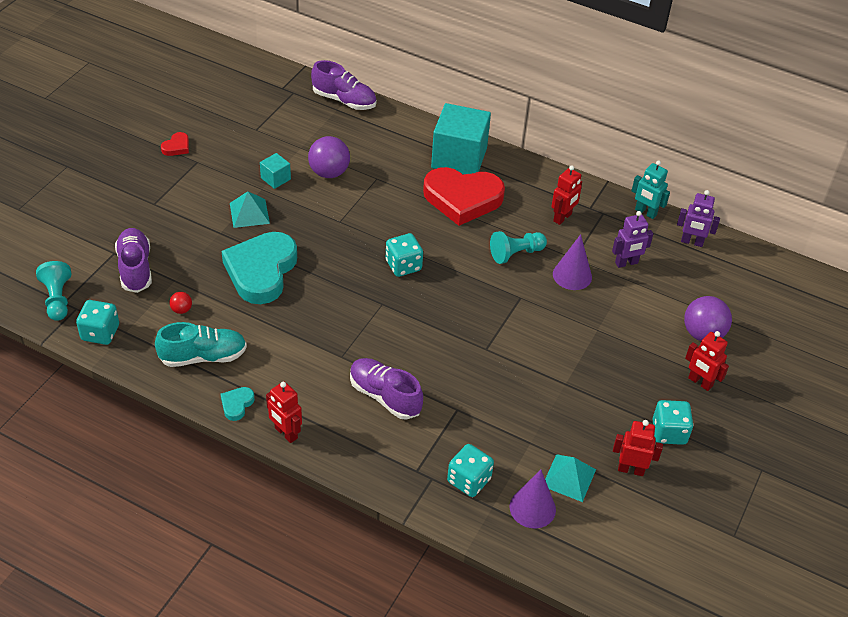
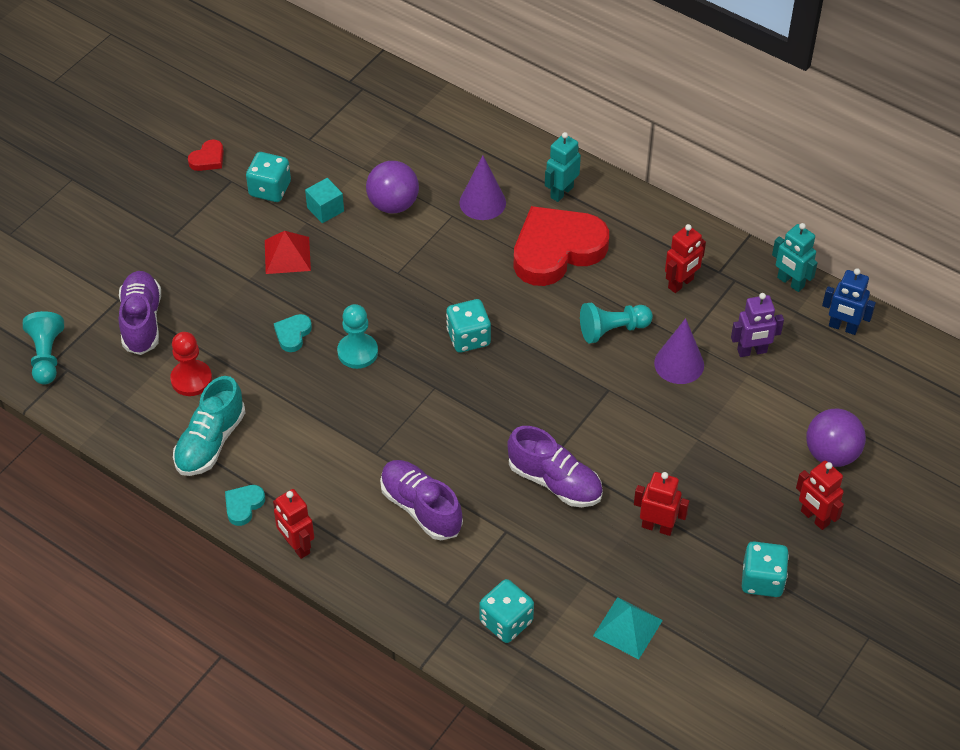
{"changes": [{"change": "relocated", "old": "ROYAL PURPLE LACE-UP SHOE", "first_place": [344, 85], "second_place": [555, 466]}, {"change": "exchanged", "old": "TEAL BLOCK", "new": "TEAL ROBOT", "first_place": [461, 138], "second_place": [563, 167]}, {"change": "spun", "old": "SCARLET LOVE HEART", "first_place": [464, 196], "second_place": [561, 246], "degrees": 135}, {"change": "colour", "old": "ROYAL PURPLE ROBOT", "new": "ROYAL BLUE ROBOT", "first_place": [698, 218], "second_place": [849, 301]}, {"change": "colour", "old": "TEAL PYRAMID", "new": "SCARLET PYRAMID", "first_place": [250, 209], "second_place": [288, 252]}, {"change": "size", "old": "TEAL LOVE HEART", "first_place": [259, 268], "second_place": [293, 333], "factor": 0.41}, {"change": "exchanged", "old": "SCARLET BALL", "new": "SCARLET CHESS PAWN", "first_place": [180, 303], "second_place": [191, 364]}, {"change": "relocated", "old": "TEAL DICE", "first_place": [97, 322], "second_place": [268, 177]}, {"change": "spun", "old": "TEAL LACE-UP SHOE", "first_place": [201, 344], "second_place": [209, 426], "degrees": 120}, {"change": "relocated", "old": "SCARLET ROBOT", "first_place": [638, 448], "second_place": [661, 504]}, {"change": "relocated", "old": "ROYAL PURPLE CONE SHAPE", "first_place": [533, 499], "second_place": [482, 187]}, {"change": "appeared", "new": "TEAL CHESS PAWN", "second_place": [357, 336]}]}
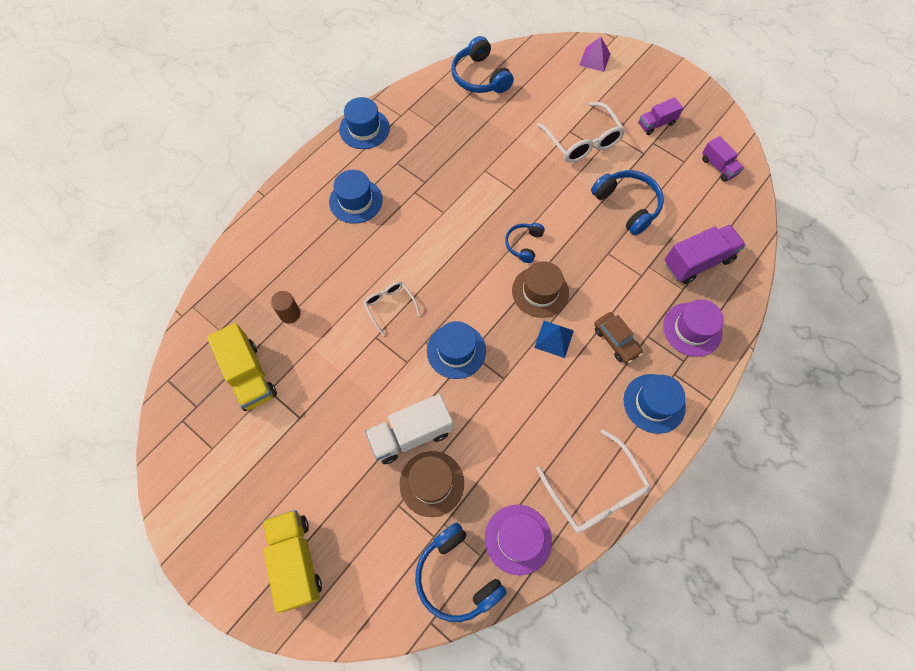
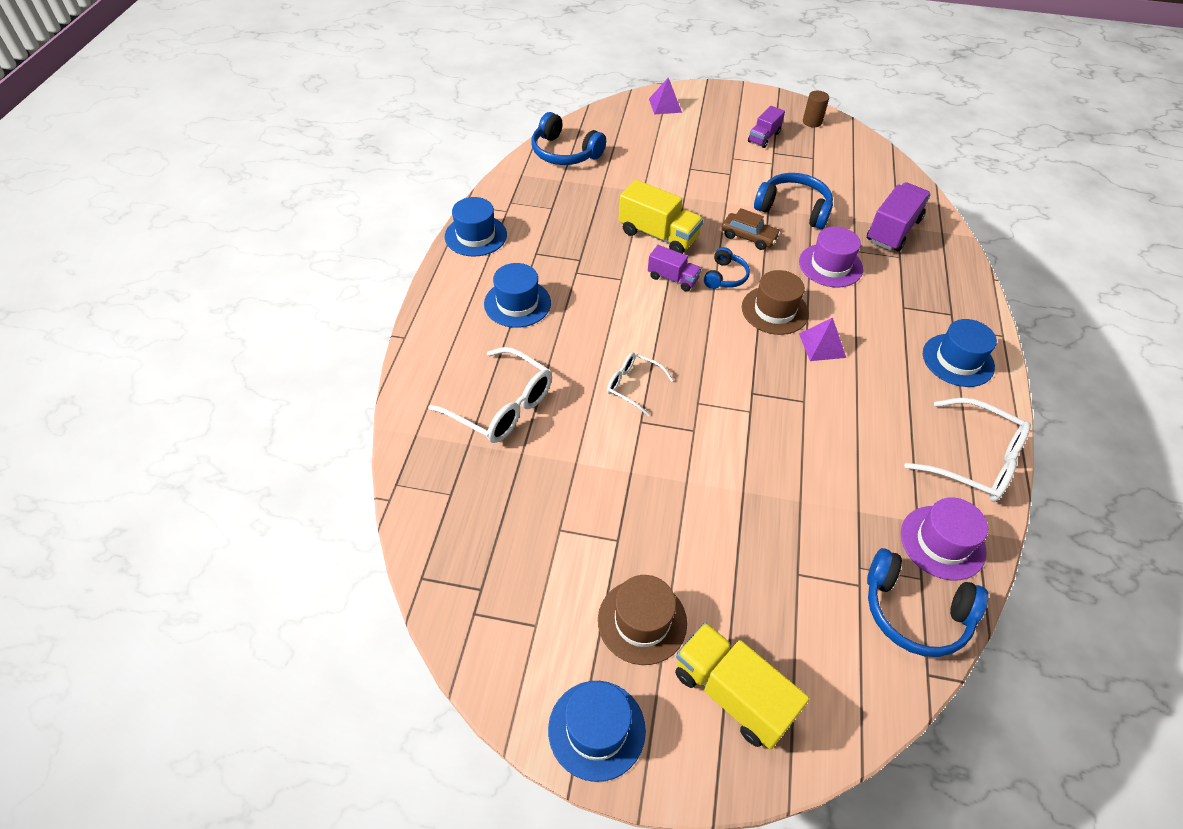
{"changes": [{"change": "relocated", "old": "WHITE SPECTACLES", "first_place": [581, 132], "second_place": [490, 395]}, {"change": "relocated", "old": "ROYAL PURPLE LORRY", "first_place": [723, 159], "second_place": [675, 268]}, {"change": "spun", "old": "ROYAL BLUE OVER-EAR HEADPHONES", "first_place": [525, 243], "second_place": [727, 268], "degrees": -150}, {"change": "relocated", "old": "DARK BROWN CYLINDER", "first_place": [286, 307], "second_place": [816, 109]}, {"change": "relocated", "old": "ROYAL PURPLE TALL HAT", "first_place": [693, 328], "second_place": [831, 257]}, {"change": "relocated", "old": "DARK BROWN CAR", "first_place": [618, 337], "second_place": [750, 229]}, {"change": "relocated", "old": "ROYAL BLUE TALL HAT", "first_place": [456, 350], "second_place": [597, 731]}, {"change": "colour", "old": "ROYAL BLUE PYRAMID", "new": "ROYAL PURPLE PYRAMID", "first_place": [554, 339], "second_place": [822, 339]}, {"change": "relocated", "old": "GOLDEN LORRY", "first_place": [242, 367], "second_place": [661, 217]}, {"change": "missing", "old": "WHITE LORRY", "first_place": [409, 429]}, {"change": "relocated", "old": "DARK BROWN TALL HAT", "first_place": [431, 484], "second_place": [642, 620]}]}
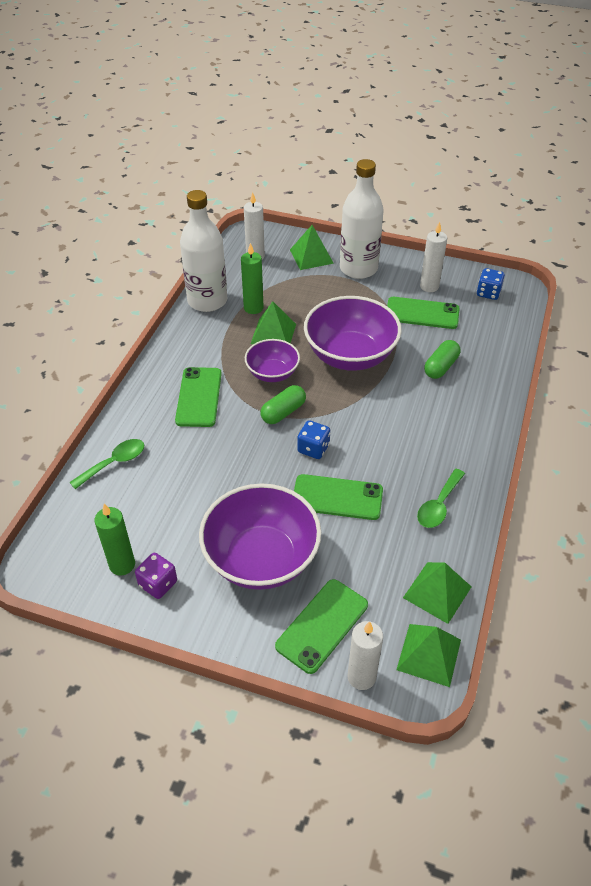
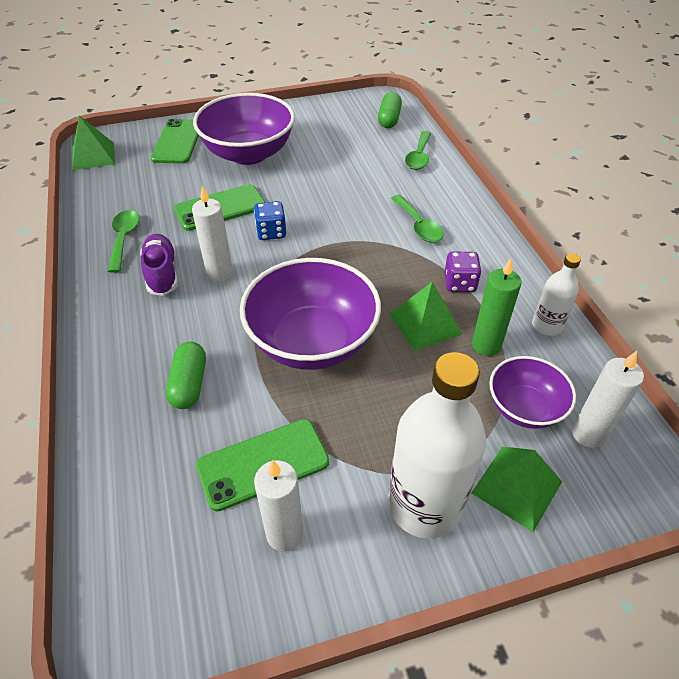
{"changes": [{"change": "size", "old": "WHITE FLASK", "first_place": [203, 251], "second_place": [556, 294], "factor": 0.52}, {"change": "missing", "old": "ROYAL BLUE DICE", "first_place": [491, 284]}, {"change": "relocated", "old": "ROYAL PURPLE DEEP DISH", "first_place": [272, 360], "second_place": [532, 392]}, {"change": "exchanged", "old": "EMERALD MOBILE PHONE", "new": "EMERALD TEASPOON", "first_place": [198, 397], "second_place": [417, 219]}, {"change": "relocated", "old": "EMERALD PILL SHAPE", "first_place": [283, 404], "second_place": [390, 110]}, {"change": "missing", "old": "EMERALD WAX CANDLE", "first_place": [114, 540]}, {"change": "relocated", "old": "ROYAL PURPLE DICE", "first_place": [156, 576], "second_place": [463, 272]}, {"change": "missing", "old": "EMERALD PYRAMID", "first_place": [437, 593]}, {"change": "relocated", "old": "WHITE WAX CANDLE", "first_place": [365, 655], "second_place": [212, 234]}, {"change": "appeared", "new": "ROYAL PURPLE LACE-UP SHOE", "second_place": [159, 265]}]}
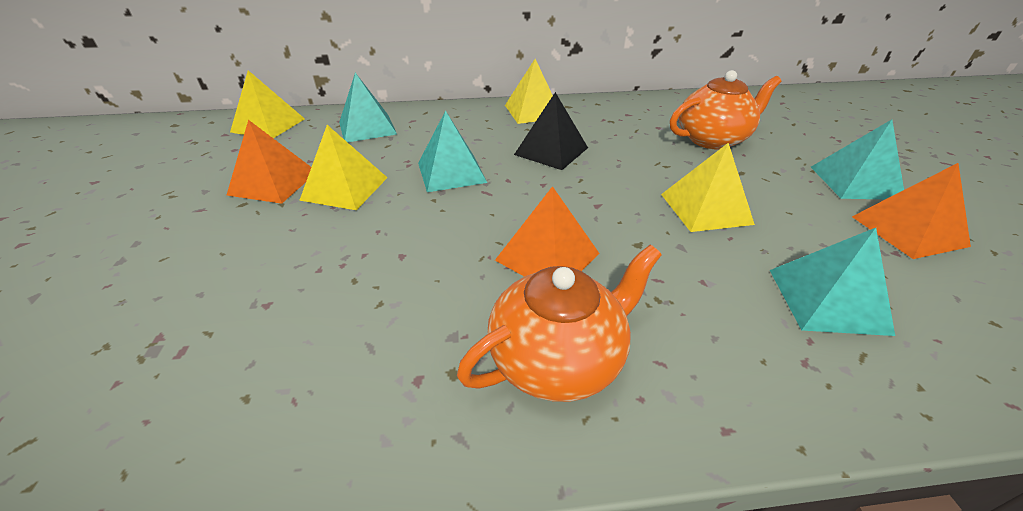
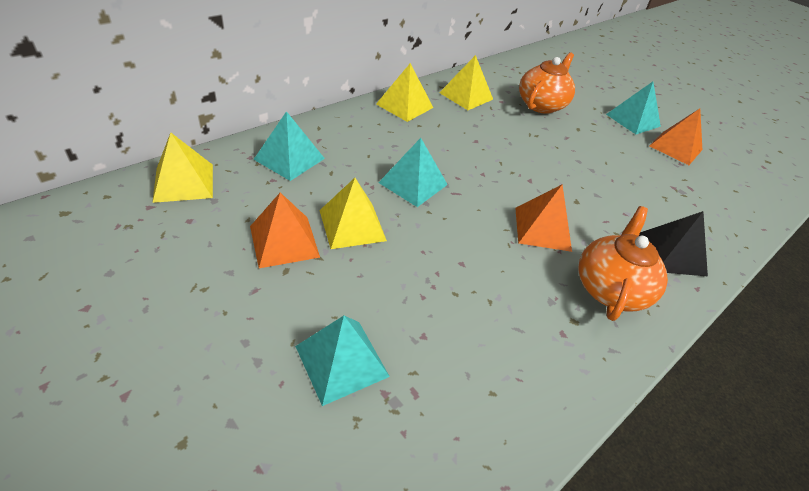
{"changes": [{"change": "relocated", "old": "JET-BLACK PYRAMID", "first_place": [551, 131], "second_place": [673, 243]}, {"change": "relocated", "old": "GOLDEN PYRAMID", "first_place": [708, 187], "second_place": [466, 82]}, {"change": "relocated", "old": "TEAL PYRAMID", "first_place": [832, 282], "second_place": [342, 361]}]}
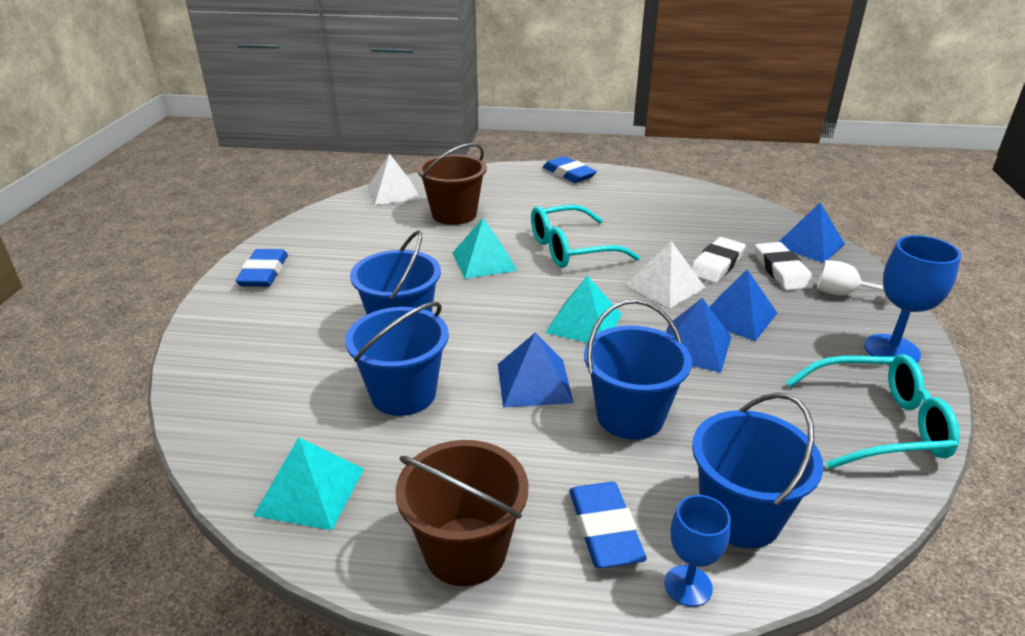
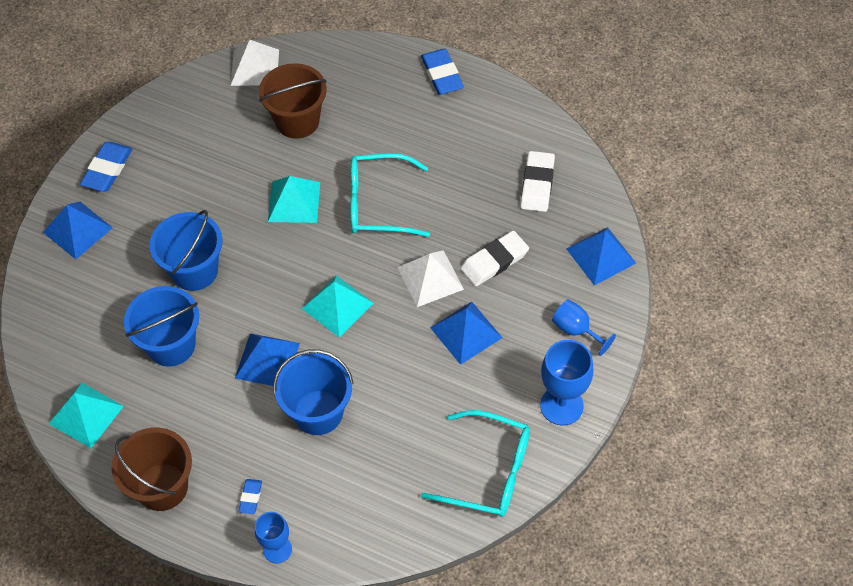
{"changes": [{"change": "relocated", "old": "WHITE ERASER", "first_place": [784, 266], "second_place": [538, 181]}, {"change": "colour", "old": "WHITE WINE GLASS", "new": "ROYAL BLUE WINE GLASS", "first_place": [853, 282], "second_place": [584, 327]}, {"change": "relocated", "old": "ROYAL BLUE PYRAMID", "first_place": [698, 335], "second_place": [78, 230]}, {"change": "missing", "old": "ROYAL BLUE PAIL", "first_place": [758, 470]}, {"change": "size", "old": "ROYAL BLUE ERASER", "first_place": [608, 525], "second_place": [250, 496], "factor": 0.53}]}
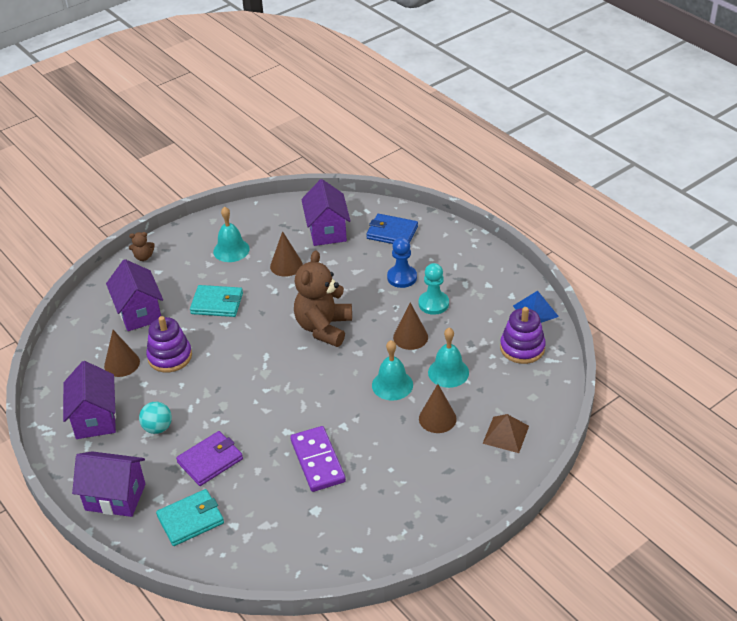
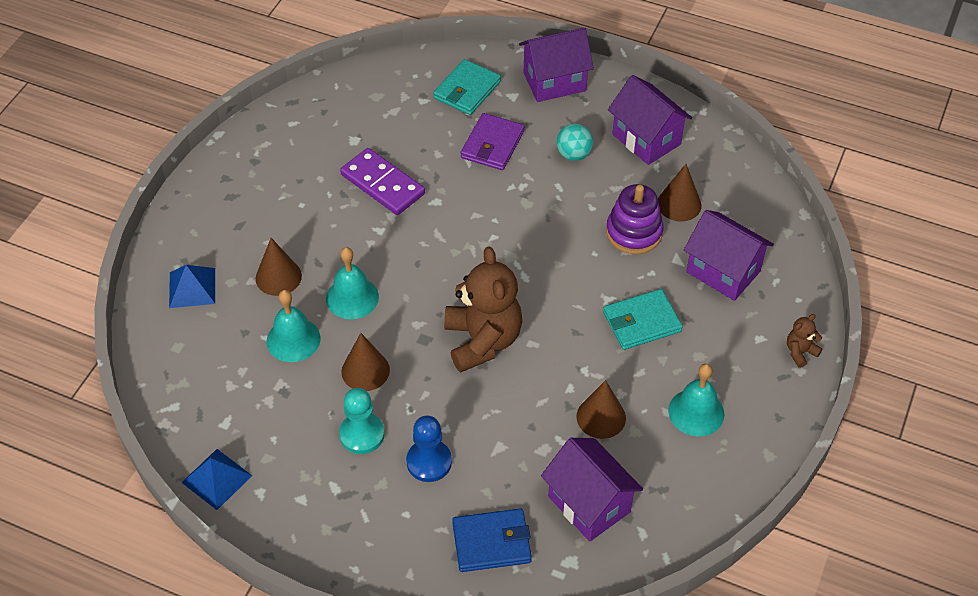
{"changes": [{"change": "missing", "old": "ROYAL PURPLE STACKING TOY", "first_place": [523, 335]}, {"change": "colour", "old": "DARK BROWN PYRAMID", "new": "ROYAL BLUE PYRAMID", "first_place": [506, 433], "second_place": [192, 286]}]}
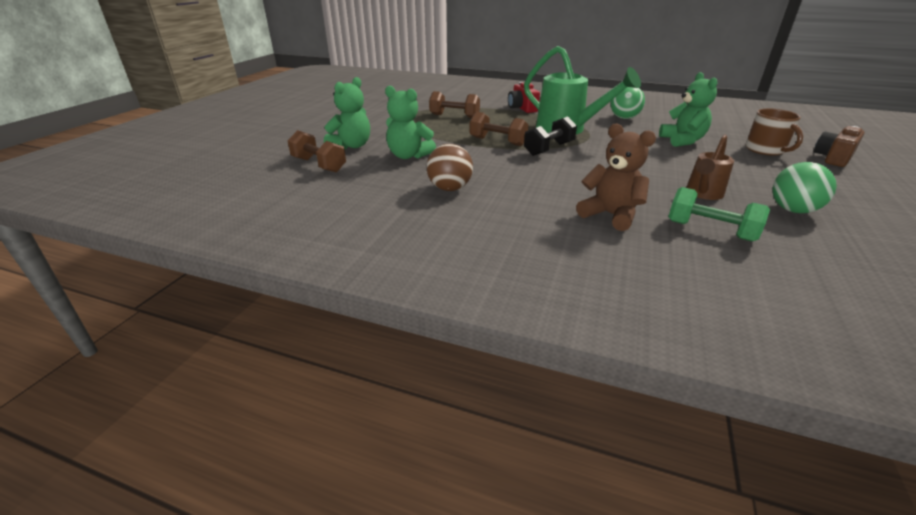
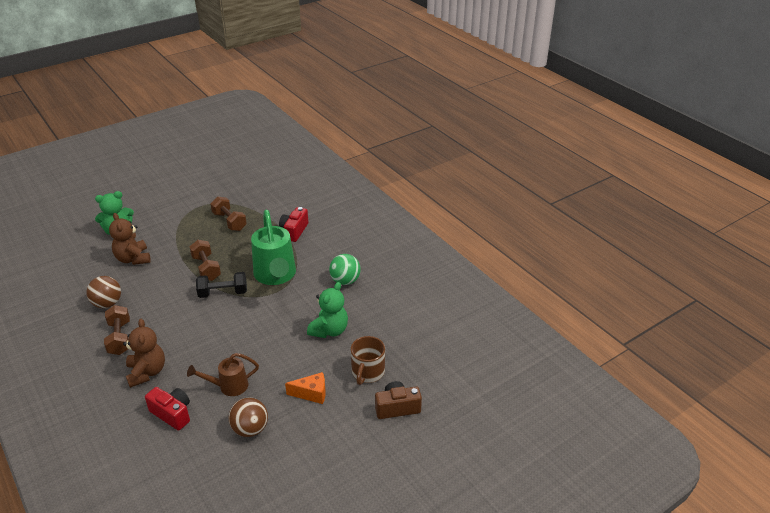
{"changes": [{"change": "colour", "old": "EMERALD STUFFED BEAR", "new": "DARK BROWN STUFFED BEAR", "first_place": [410, 122], "second_place": [130, 239]}, {"change": "relocated", "old": "DARK BROWN HAND WEIGHT", "first_place": [317, 151], "second_place": [117, 330]}, {"change": "colour", "old": "EMERALD BALL", "new": "DARK BROWN BALL", "first_place": [804, 187], "second_place": [248, 417]}, {"change": "exchanged", "old": "EMERALD HAND WEIGHT", "new": "SCARLET COMPACT CAMERA", "first_place": [719, 214], "second_place": [167, 409]}, {"change": "appeared", "new": "ORANGE-COLOURED CHEESE WEDGE", "second_place": [305, 388]}]}
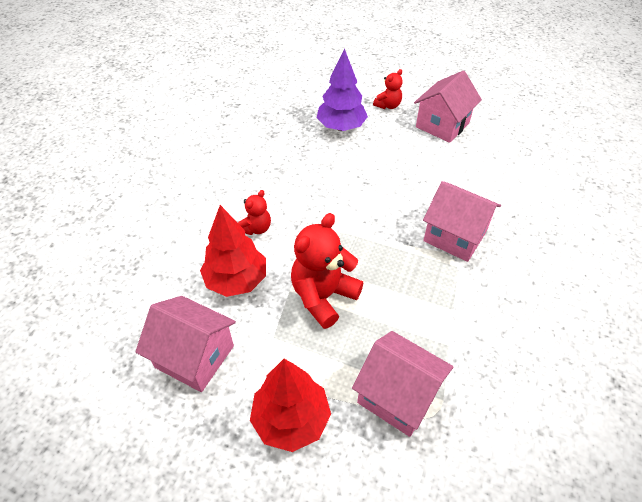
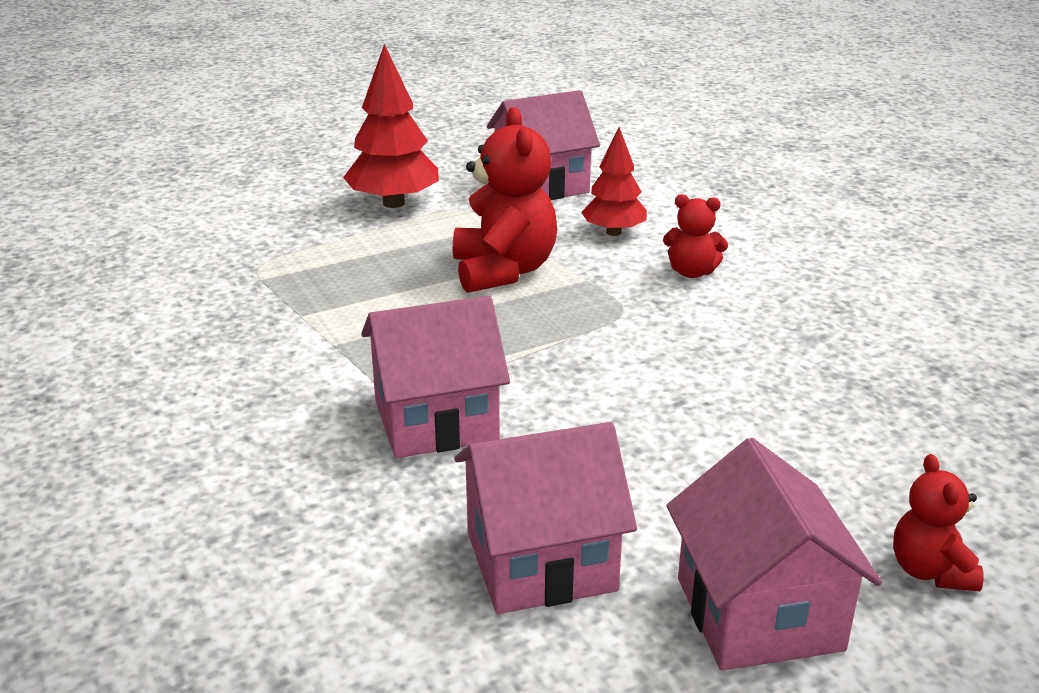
{"changes": [{"change": "missing", "old": "ROYAL PURPLE TOY TREE", "first_place": [342, 89]}, {"change": "spun", "old": "SCARLET STUFFED BEAR", "first_place": [254, 212], "second_place": [695, 236], "degrees": -60}, {"change": "size", "old": "SCARLET TOY TREE", "first_place": [233, 251], "second_place": [614, 181], "factor": 0.66}, {"change": "relocated", "old": "ROSE-PINK COTTAGE", "first_place": [403, 384], "second_place": [545, 518]}]}
